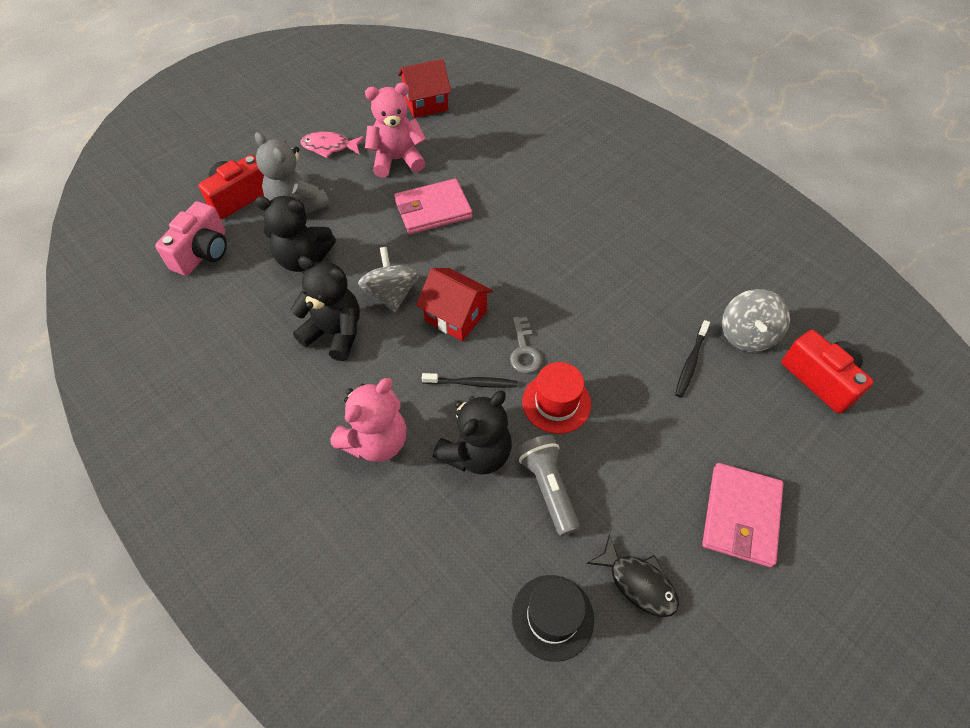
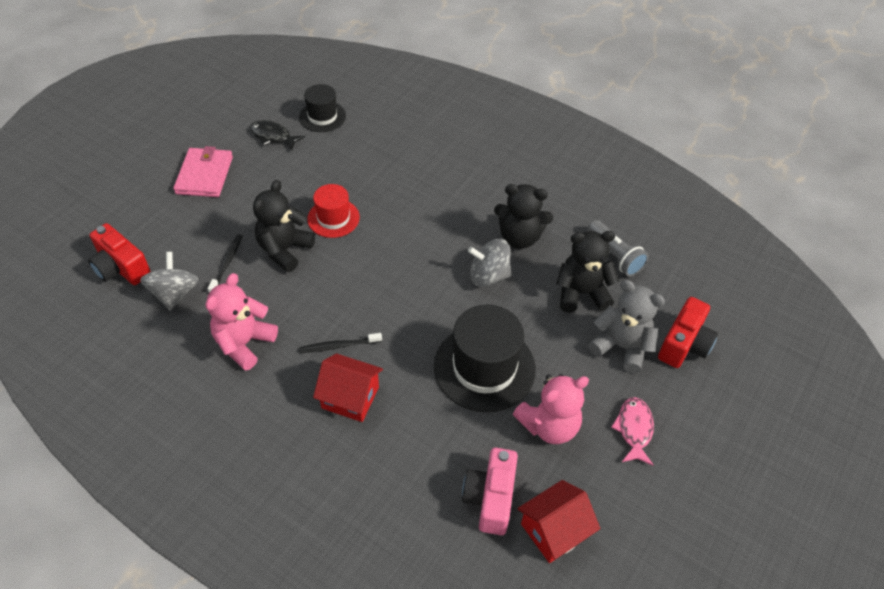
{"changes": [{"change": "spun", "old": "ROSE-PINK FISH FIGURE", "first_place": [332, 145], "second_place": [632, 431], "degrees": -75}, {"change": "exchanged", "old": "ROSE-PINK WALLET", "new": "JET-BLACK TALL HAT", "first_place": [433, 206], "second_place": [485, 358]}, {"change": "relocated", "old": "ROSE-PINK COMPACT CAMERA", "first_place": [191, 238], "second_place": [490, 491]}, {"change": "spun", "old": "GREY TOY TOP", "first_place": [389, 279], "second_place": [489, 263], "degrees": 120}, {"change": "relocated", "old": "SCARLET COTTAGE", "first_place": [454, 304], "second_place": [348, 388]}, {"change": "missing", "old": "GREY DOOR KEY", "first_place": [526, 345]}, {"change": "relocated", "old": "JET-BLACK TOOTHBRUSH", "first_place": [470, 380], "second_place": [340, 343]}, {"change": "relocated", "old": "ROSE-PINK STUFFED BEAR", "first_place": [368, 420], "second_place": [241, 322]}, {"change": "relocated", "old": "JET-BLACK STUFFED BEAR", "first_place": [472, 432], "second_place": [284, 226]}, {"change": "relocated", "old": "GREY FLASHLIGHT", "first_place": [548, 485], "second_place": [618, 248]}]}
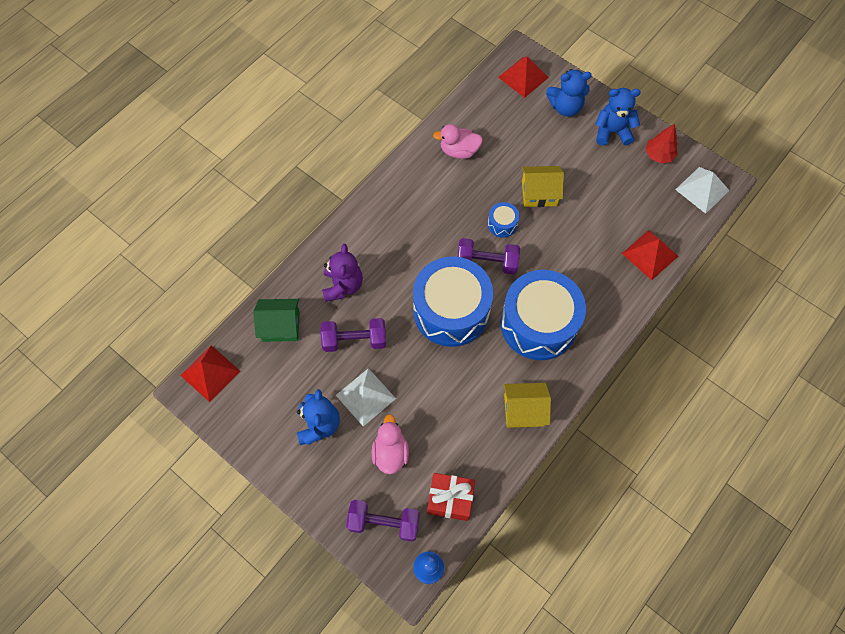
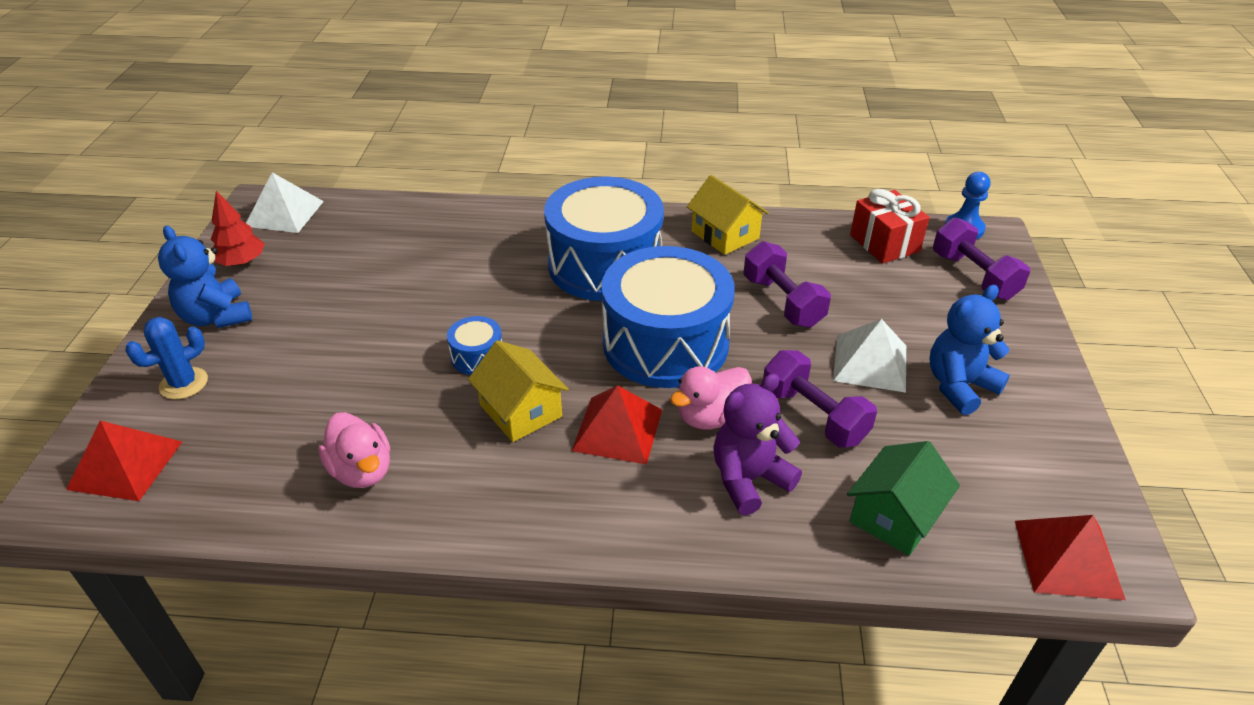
{"changes": [{"change": "exchanged", "old": "ROYAL BLUE STUFFED BEAR", "new": "ROYAL BLUE CACTUS", "first_place": [569, 92], "second_place": [166, 358]}, {"change": "relocated", "old": "GOLDEN COTTAGE", "first_place": [543, 186], "second_place": [518, 391]}, {"change": "relocated", "old": "SCARLET PYRAMID", "first_place": [650, 255], "second_place": [617, 425]}, {"change": "relocated", "old": "ROYAL PURPLE HAND WEIGHT", "first_place": [488, 256], "second_place": [787, 284]}, {"change": "spun", "old": "EMERALD COTTAGE", "first_place": [276, 320], "second_place": [903, 498], "degrees": 75}, {"change": "relocated", "old": "ROSE-PINK RUBBER DUCK", "first_place": [390, 444], "second_place": [711, 397]}]}
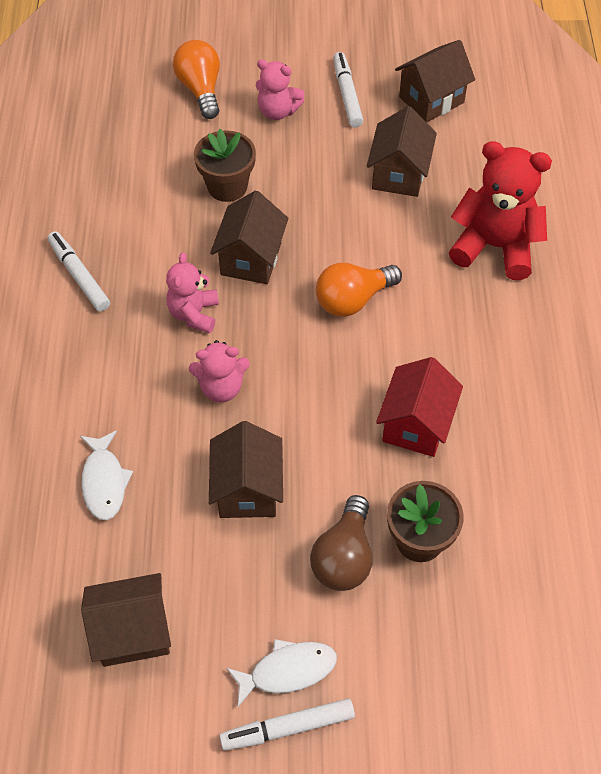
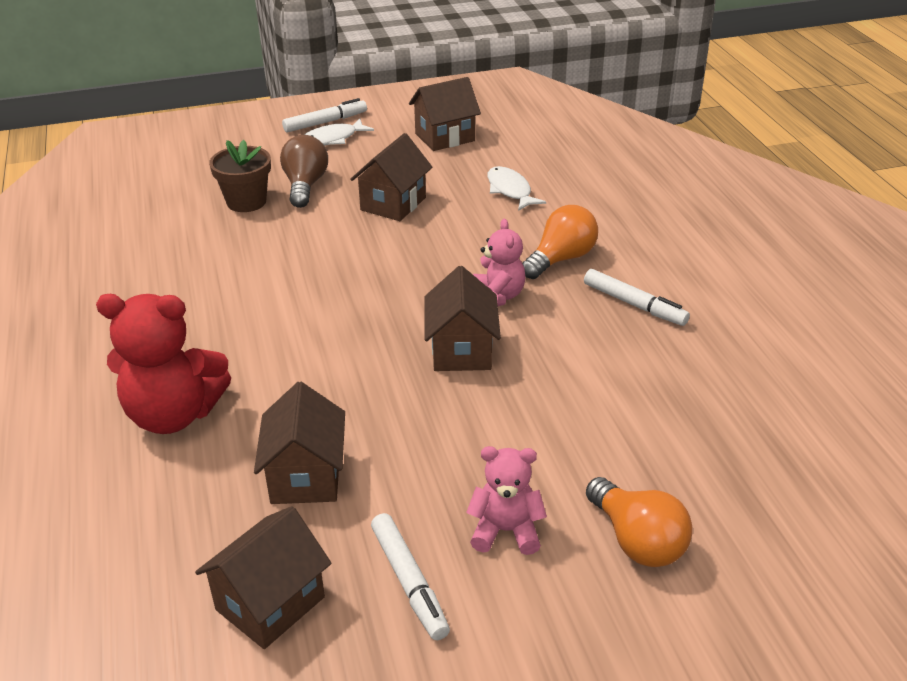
{"changes": [{"change": "missing", "old": "DARK BROWN PLANT POT", "first_place": [225, 165]}, {"change": "relocated", "old": "ORANGE-COLOURED LIGHT BULB", "first_place": [359, 290], "second_place": [560, 242]}, {"change": "missing", "old": "ROSE-PINK STUFFED BEAR", "first_place": [219, 371]}, {"change": "missing", "old": "SCARLET COTTAGE", "first_place": [419, 407]}, {"change": "spun", "old": "DARK BROWN COTTAGE", "first_place": [246, 469], "second_place": [391, 177], "degrees": 45}]}
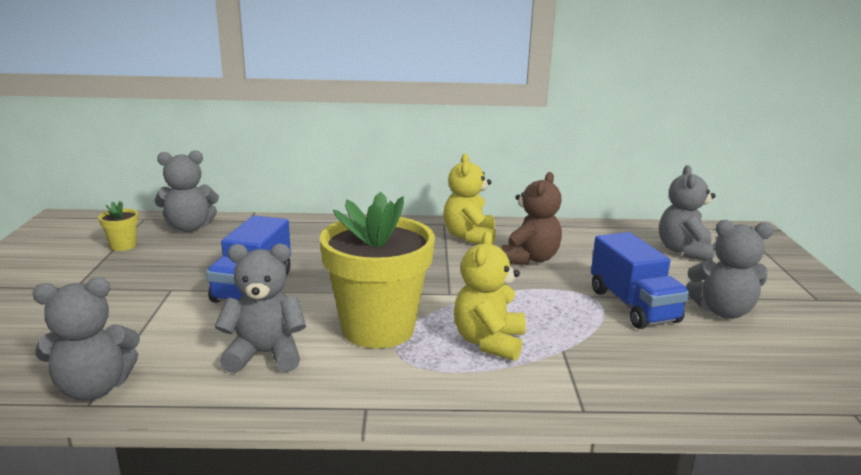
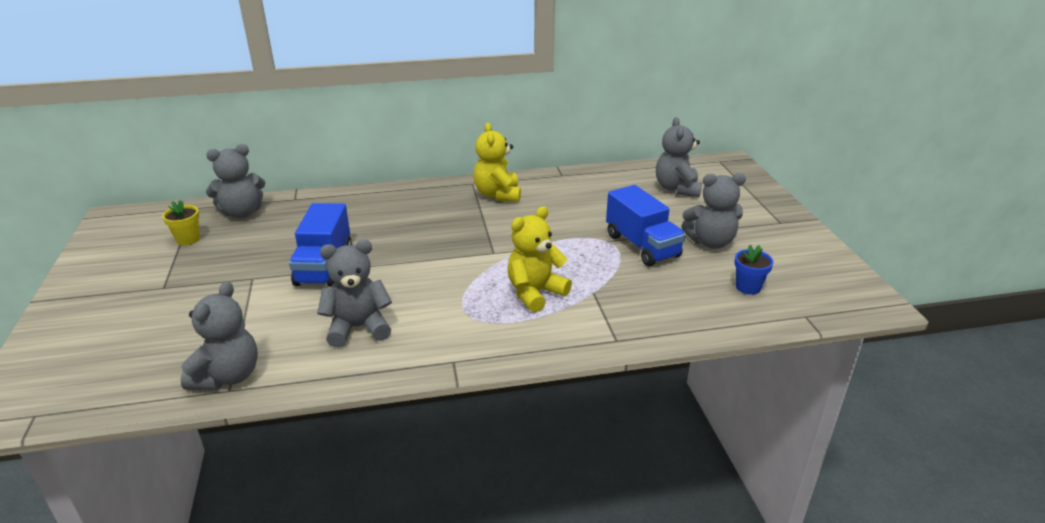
{"changes": [{"change": "missing", "old": "DARK BROWN STUFFED BEAR", "first_place": [531, 218]}, {"change": "missing", "old": "GOLDEN PLANT POT", "first_place": [377, 270]}, {"change": "spun", "old": "GOLDEN STUFFED BEAR", "first_place": [490, 296], "second_place": [539, 259], "degrees": 45}, {"change": "spun", "old": "GREY STUFFED BEAR", "first_place": [86, 339], "second_place": [219, 335], "degrees": -45}, {"change": "appeared", "new": "ROYAL BLUE PLANT POT", "second_place": [754, 270]}]}
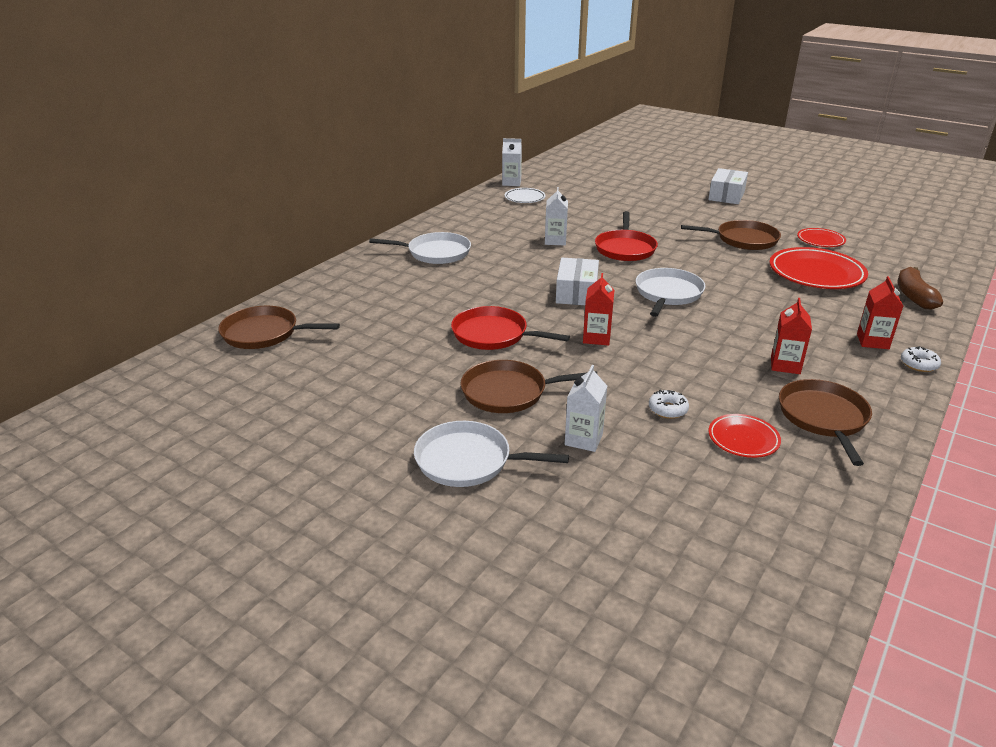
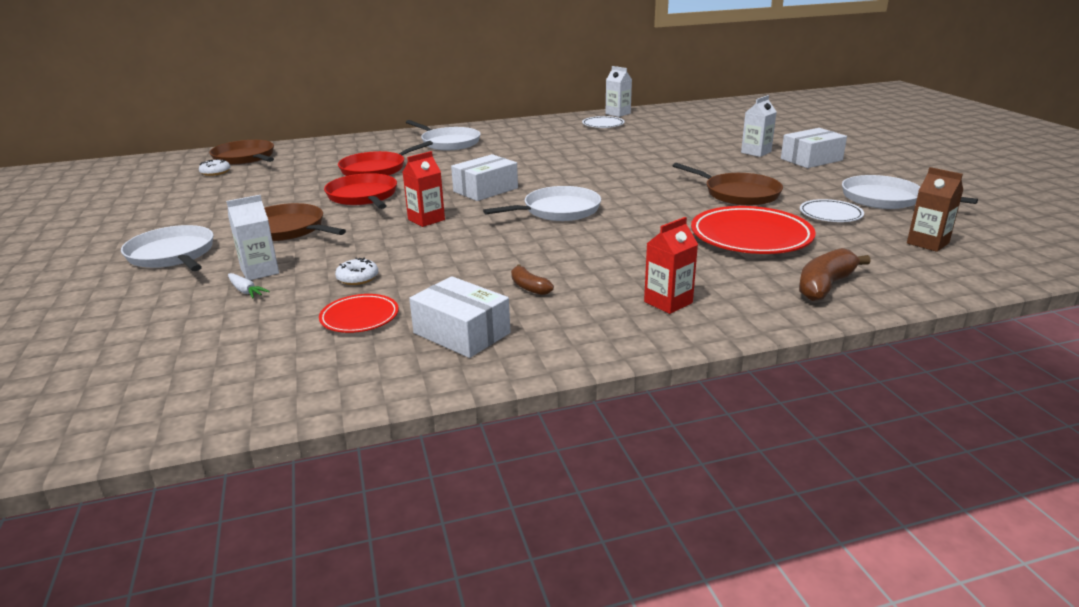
{"changes": [{"change": "relocated", "old": "WHITE CARTON", "first_place": [556, 216], "second_place": [759, 126]}, {"change": "relocated", "old": "SCARLET PAN", "first_place": [626, 236], "second_place": [385, 158]}, {"change": "colour", "old": "SCARLET DINNER PLATE", "new": "WHITE DINNER PLATE", "first_place": [821, 237], "second_place": [832, 210]}, {"change": "exchanged", "old": "SCARLET CARTON", "new": "DARK BROWN BANANA", "first_place": [791, 336], "second_place": [532, 279]}, {"change": "relocated", "old": "WHITE GLAZED DONUT", "first_place": [921, 359], "second_place": [214, 167]}, {"change": "exchanged", "old": "DARK BROWN PAN", "new": "WHITE PACKAGE", "first_place": [825, 422], "second_place": [459, 317]}, {"change": "appeared", "new": "DARK BROWN CARTON", "second_place": [935, 209]}, {"change": "appeared", "new": "WHITE PAN", "second_place": [910, 192]}, {"change": "appeared", "new": "WHITE TOY CARROT", "second_place": [249, 285]}]}
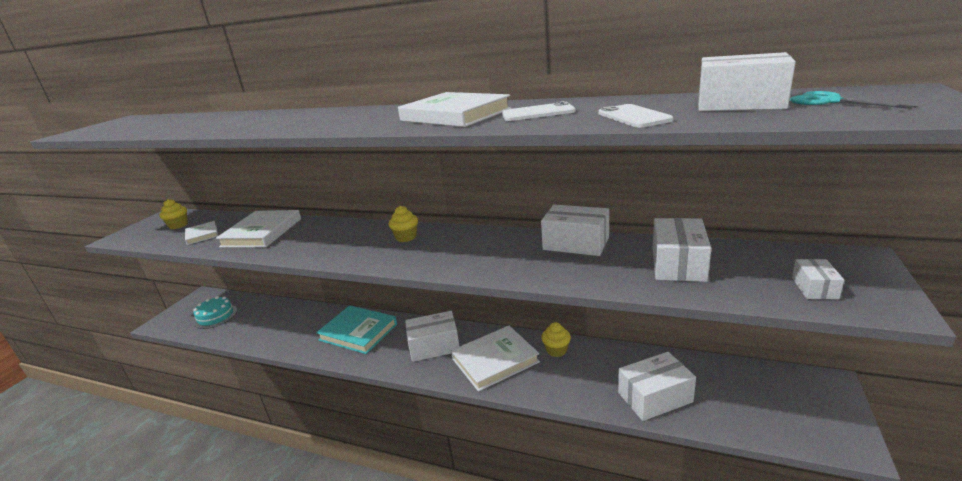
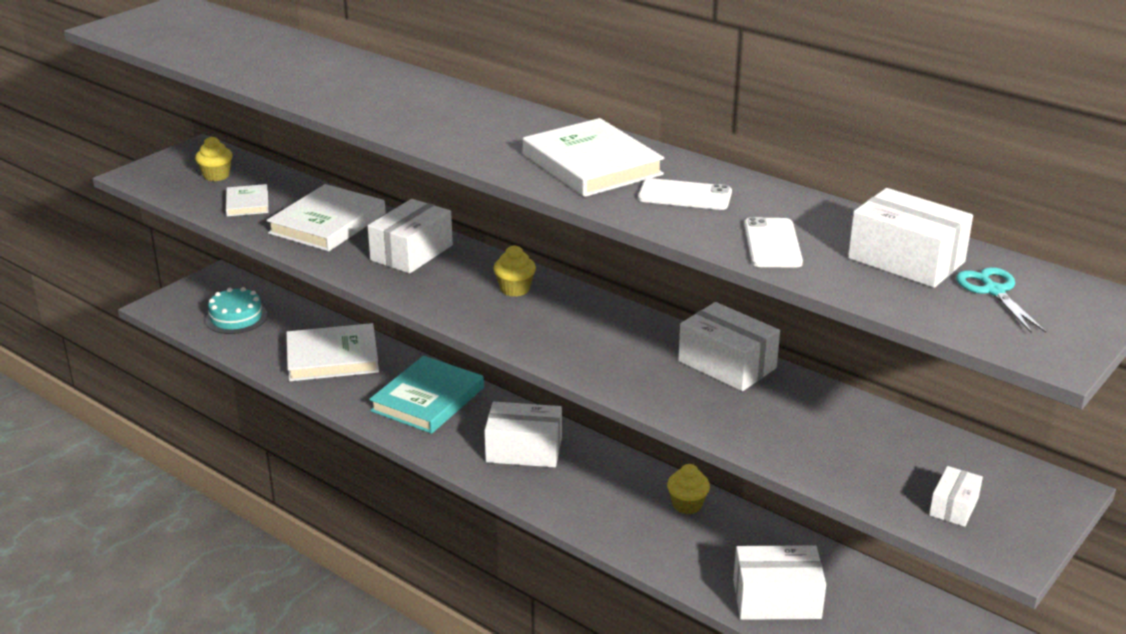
{"changes": [{"change": "relocated", "old": "WHITE PACKAGE", "first_place": [682, 250], "second_place": [410, 236]}, {"change": "spun", "old": "TEAL HARDCOVER", "first_place": [356, 329], "second_place": [426, 395], "degrees": 75}, {"change": "relocated", "old": "WHITE HARDCOVER", "first_place": [495, 359], "second_place": [332, 352]}]}
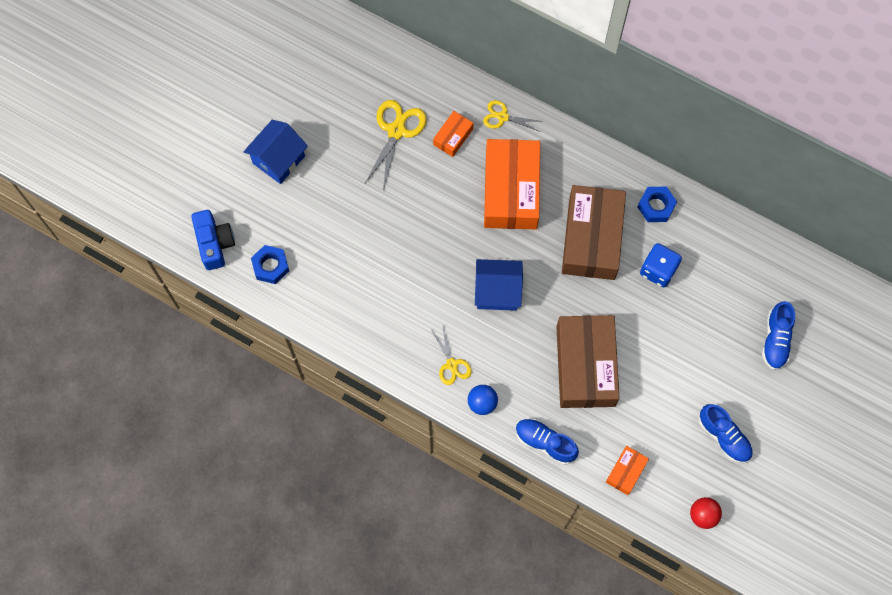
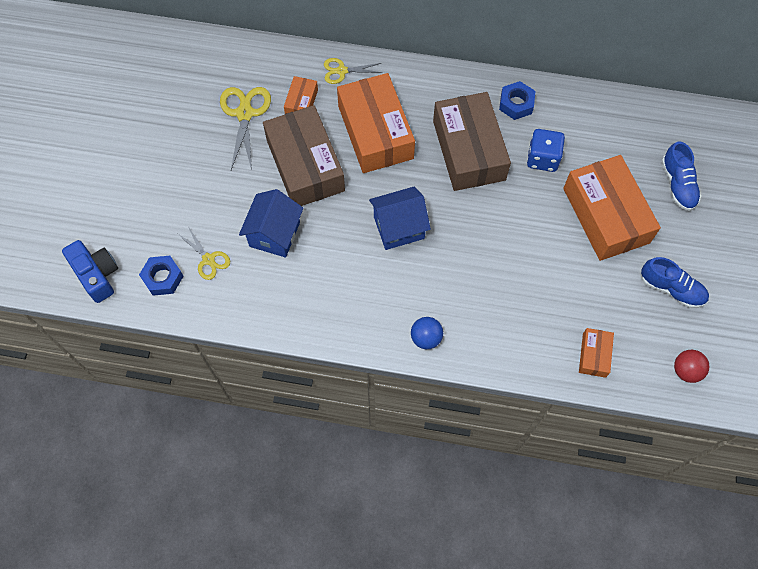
{"changes": [{"change": "relocated", "old": "ROYAL BLUE COTTAGE", "first_place": [276, 152], "second_place": [271, 223]}, {"change": "relocated", "old": "DARK BROWN PACKAGE", "first_place": [588, 361], "second_place": [304, 155]}, {"change": "relocated", "old": "GOLDEN SHEARS", "first_place": [451, 356], "second_place": [204, 254]}, {"change": "missing", "old": "ROYAL BLUE LACE-UP SHOE", "first_place": [547, 441]}, {"change": "appeared", "new": "ORANGE-COLOURED PACKAGE", "second_place": [612, 208]}]}
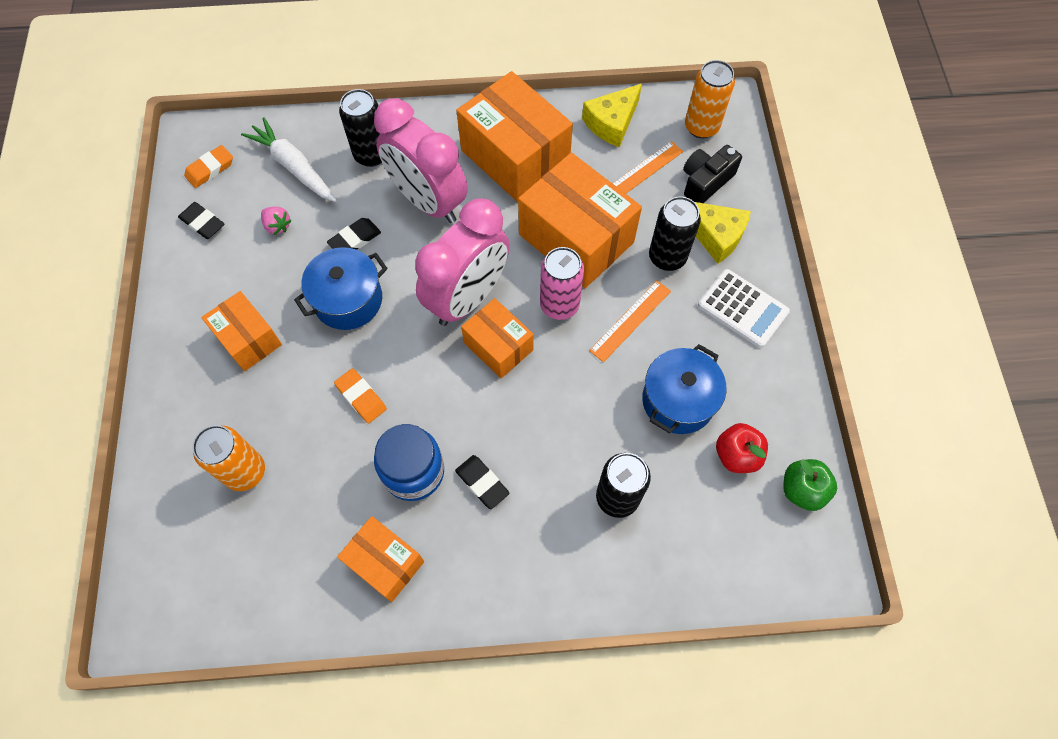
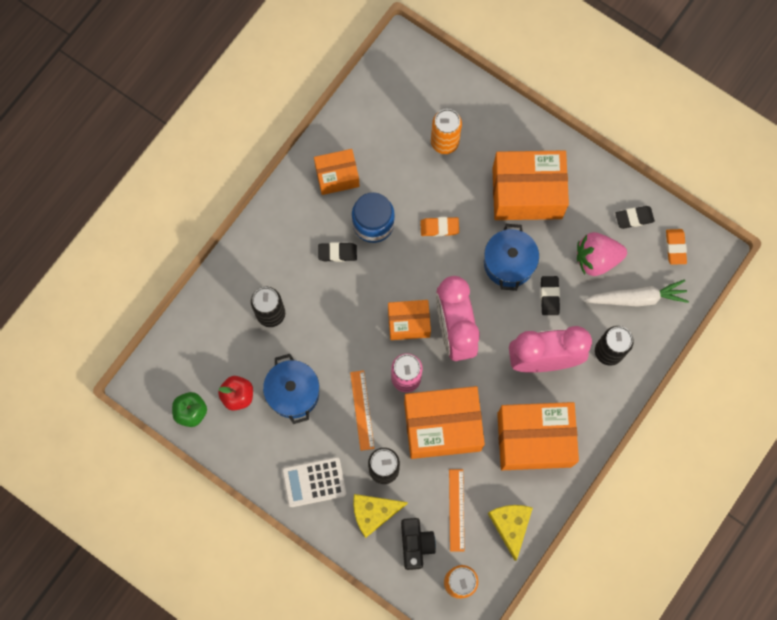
{"changes": [{"change": "size", "old": "ROSE-PINK BERRY", "first_place": [276, 221], "second_place": [602, 254], "factor": 2.01}, {"change": "size", "old": "ORANGE-COLOURED PACKAGE", "first_place": [241, 331], "second_place": [530, 185], "factor": 1.75}]}
